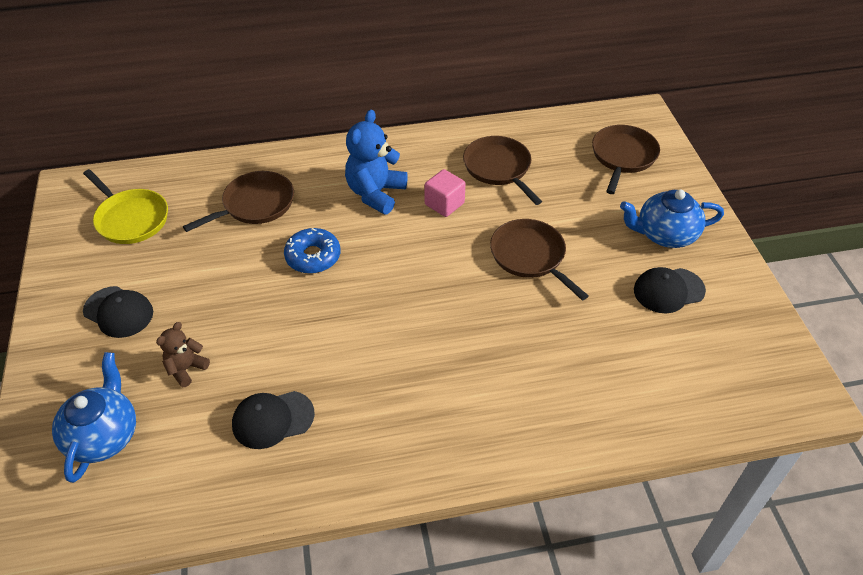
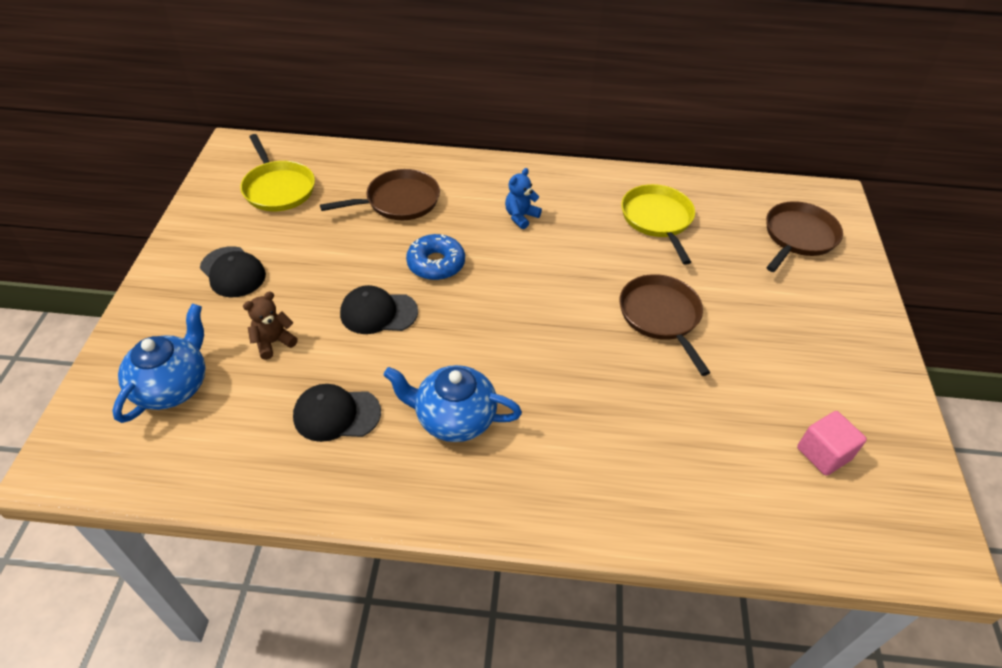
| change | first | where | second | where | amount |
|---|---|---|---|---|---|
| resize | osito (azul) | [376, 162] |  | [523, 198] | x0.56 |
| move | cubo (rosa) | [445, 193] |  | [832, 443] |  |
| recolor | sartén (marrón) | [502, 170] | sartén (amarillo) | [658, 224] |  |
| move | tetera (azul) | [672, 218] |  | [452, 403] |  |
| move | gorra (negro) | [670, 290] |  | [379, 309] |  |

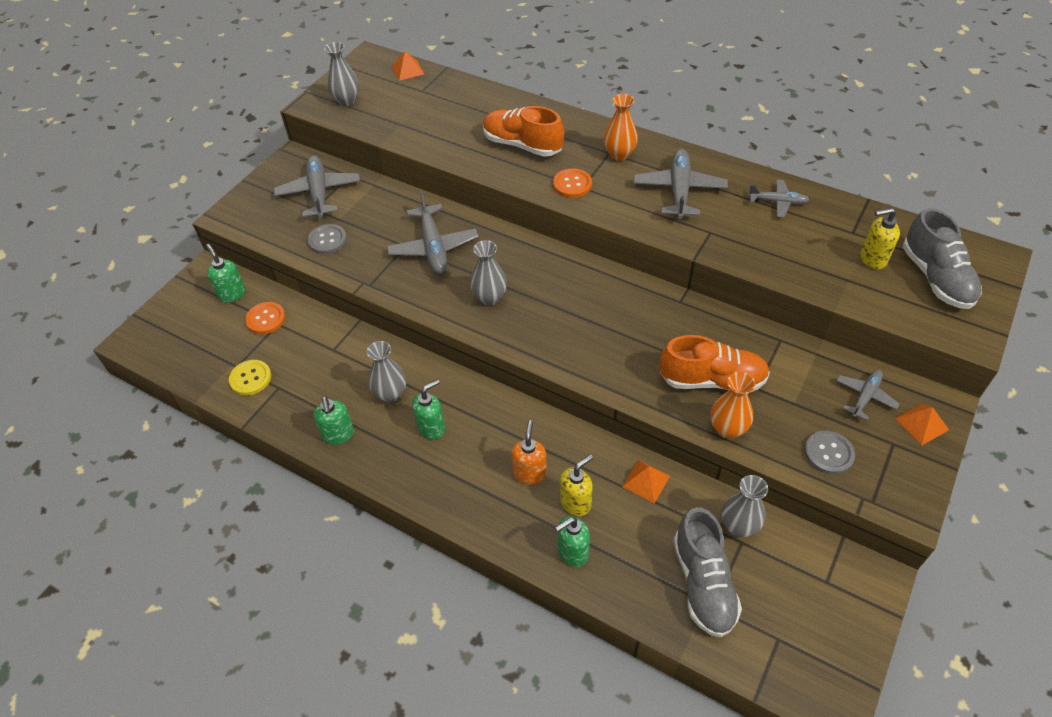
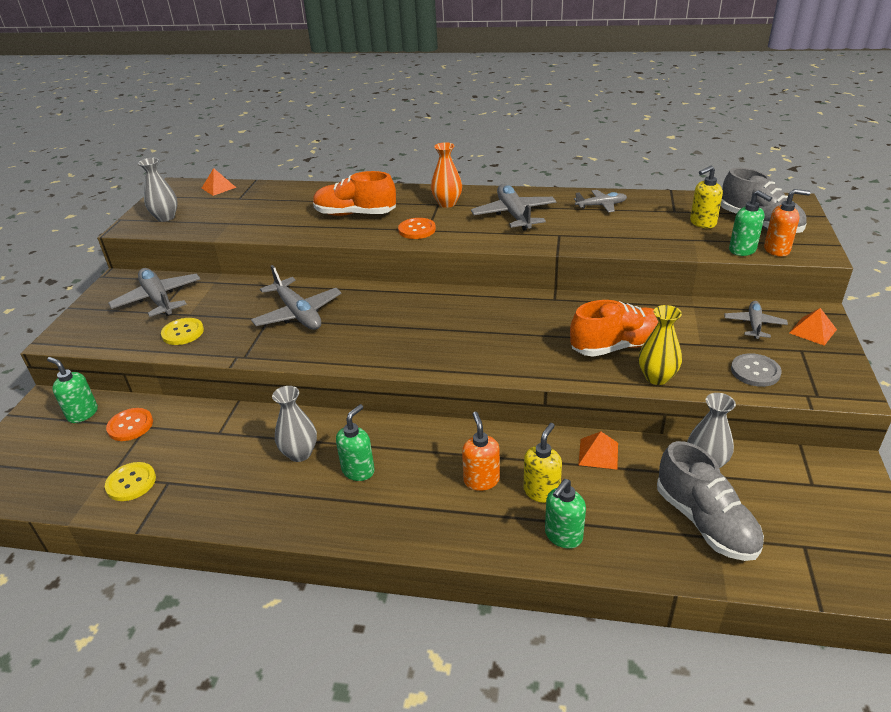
| change | first | where | second | where | amount |
|---|---|---|---|---|---|
| recolor | botón (gris) | [327, 239] | botón (amarillo) | [182, 331] |  |
| move | dispensador de jabón (verde) | [334, 420] |  | [750, 223] |  |
| delete | florero (gris) | [488, 272] |  |  |  |
| recolor | florero (naranja) | [732, 405] | florero (amarillo) | [660, 345] |  |
| insert |  |  | dispensador de jabón (naranja) | [787, 223] |  |

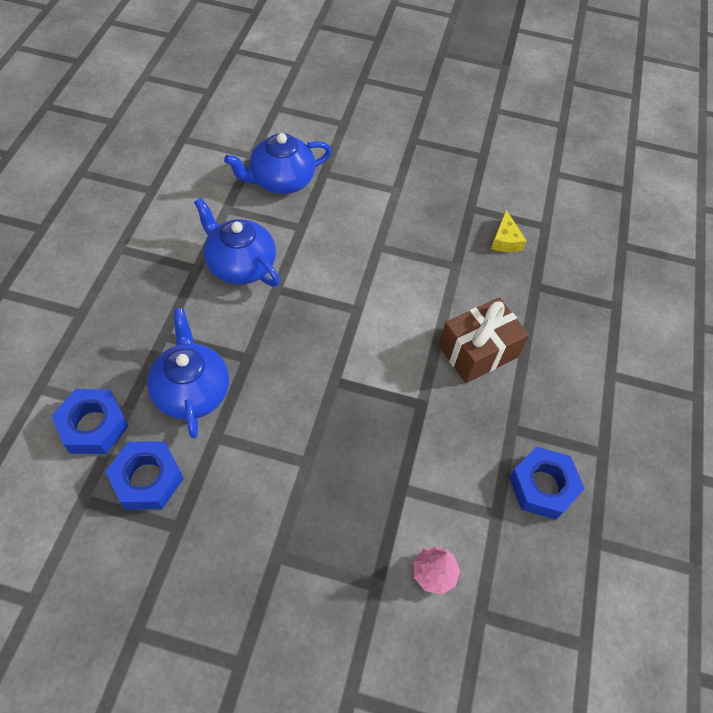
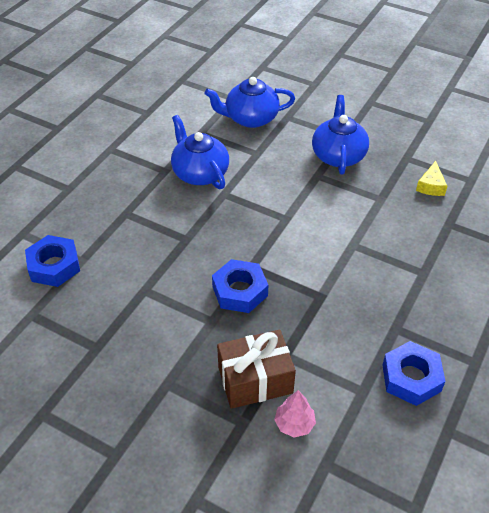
| change | first | where | second | where | amount |
|---|---|---|---|---|---|
| move | tuerca (azul) | [144, 475] |  | [240, 286] |  |
| move | tetera (azul) | [188, 373] |  | [340, 134] |  |
| move | regalo (marrón) | [484, 340] |  | [256, 369] |  |

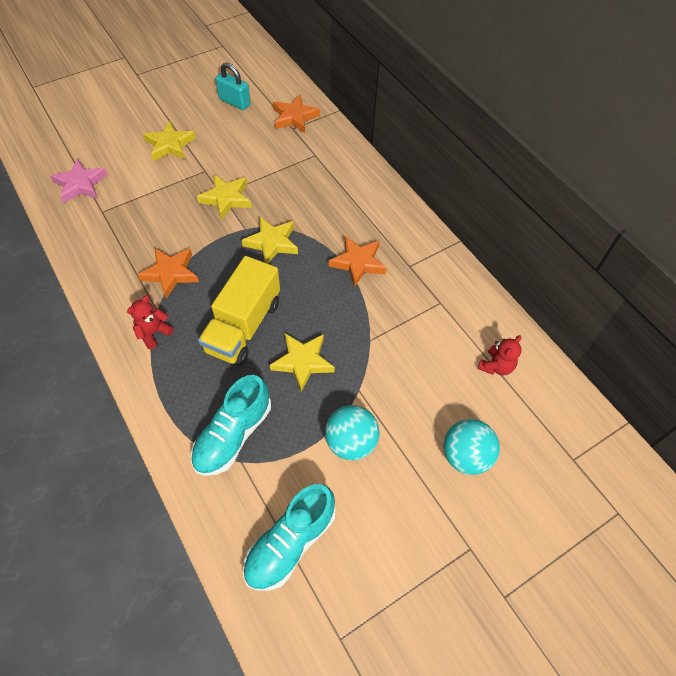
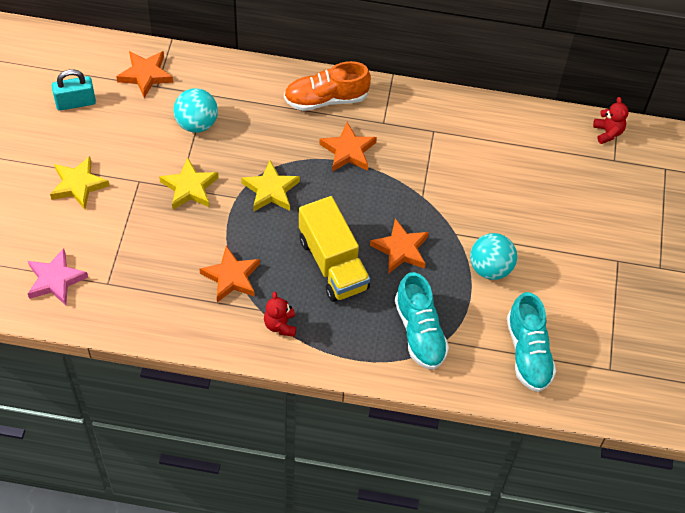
| change | first | where | second | where | amount |
|---|---|---|---|---|---|
| recolor | estrella (amarillo) | [302, 362] | estrella (naranja) | [399, 246] |  |
| move | pelota (turquesa) | [471, 447] |  | [195, 110] |  |
| move | osito (rojo) | [500, 355] |  | [611, 120] |  |
| insert |  |  | zapato (naranja) | [327, 86] |  |

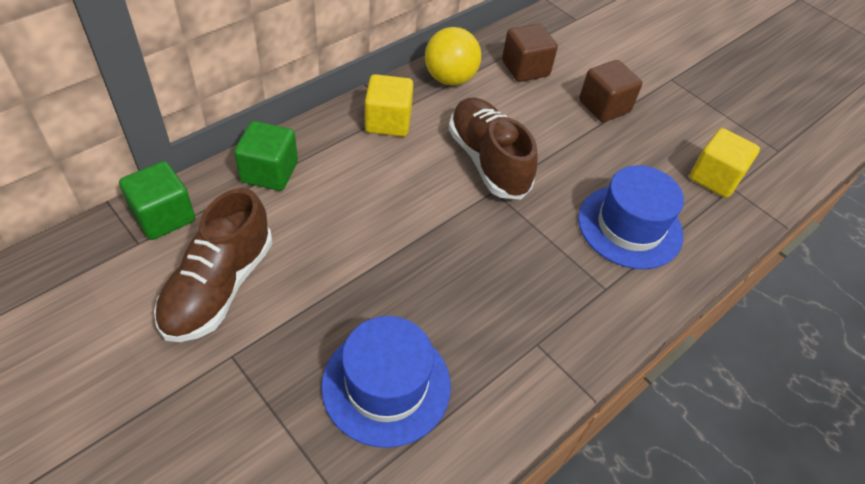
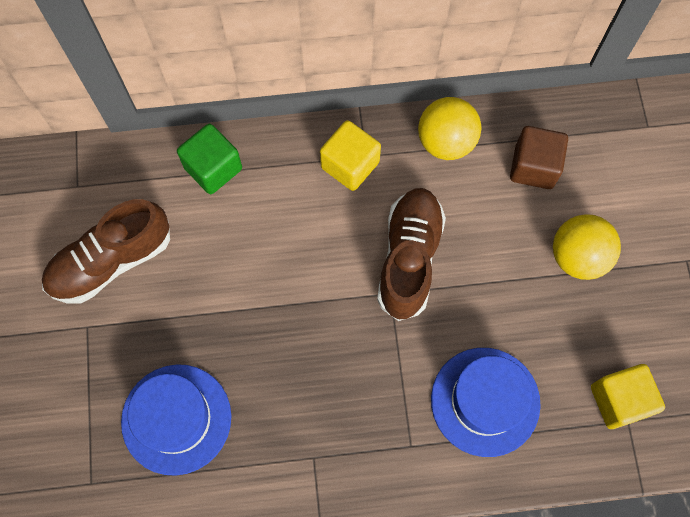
| change | first | where | second | where | amount |
|---|---|---|---|---|---|
| delete | cubo (verde) | [157, 200] |  |  |  |
| replace | cubo (marrón) | [610, 91] | pelota (amarillo) | [587, 247] |  |

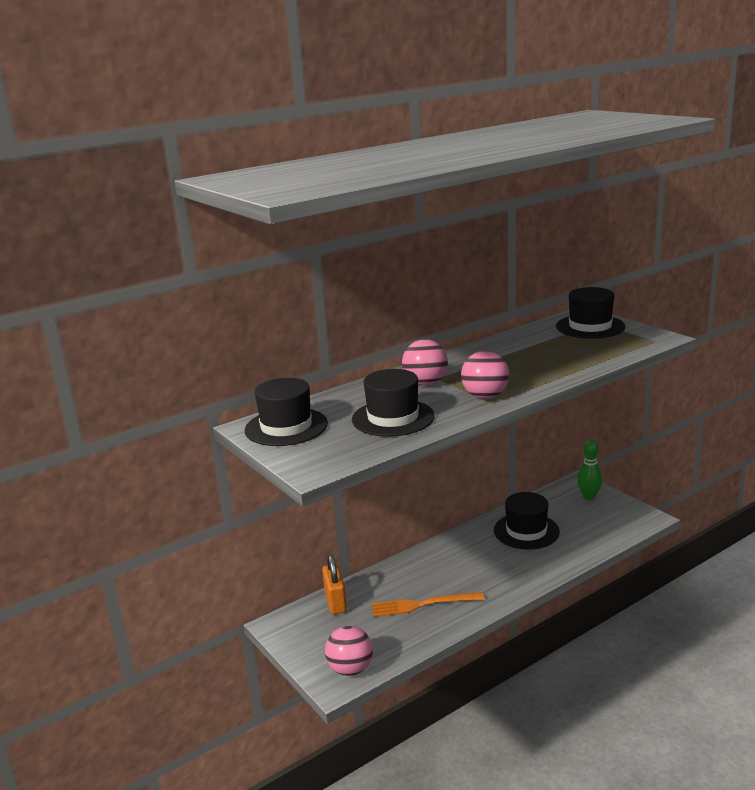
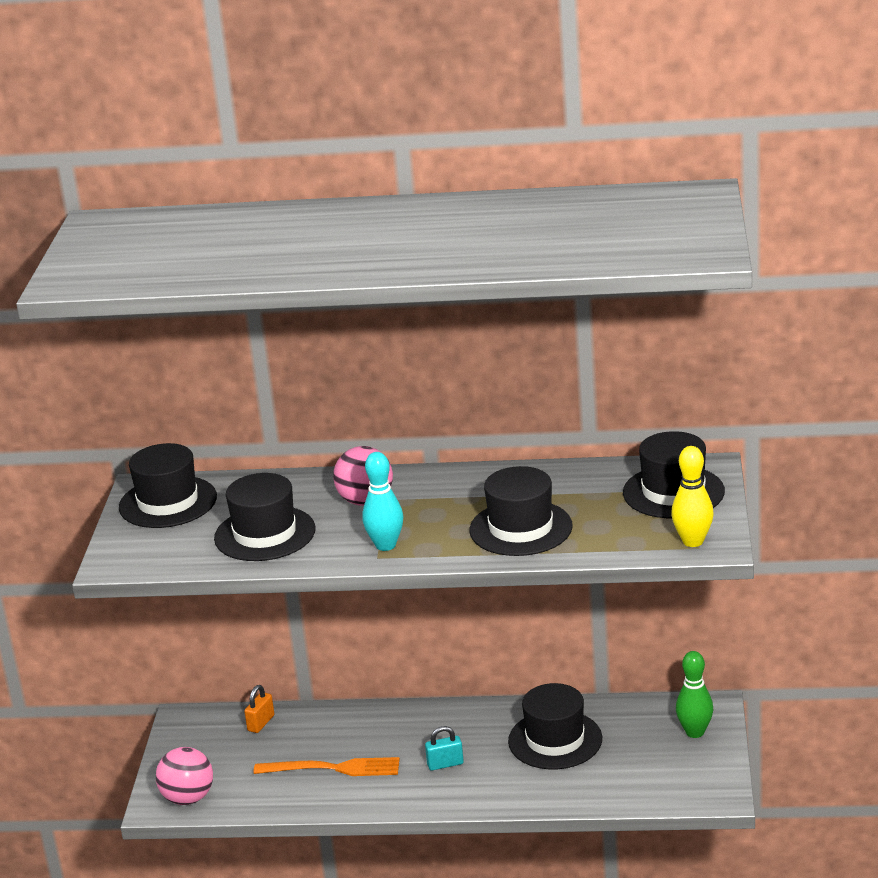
| change | first | where | second | where | amount |
|---|---|---|---|---|---|
| resize | candado (naranja) | [334, 585] |  | [259, 709] | x0.65 |
| rotate | tenedor (naranja) | [428, 604] |  | [327, 766] | 150 degrees clockwise |
| replace | pelota (rosa) | [485, 375] | bolo (turquesa) | [382, 501] |  |
| insert |  |  | candado (turquesa) | [444, 748] |  |
| insert |  |  | sombrero (negro) | [521, 511] |  |
| insert |  |  | bolo (amarillo) | [692, 496] |  |

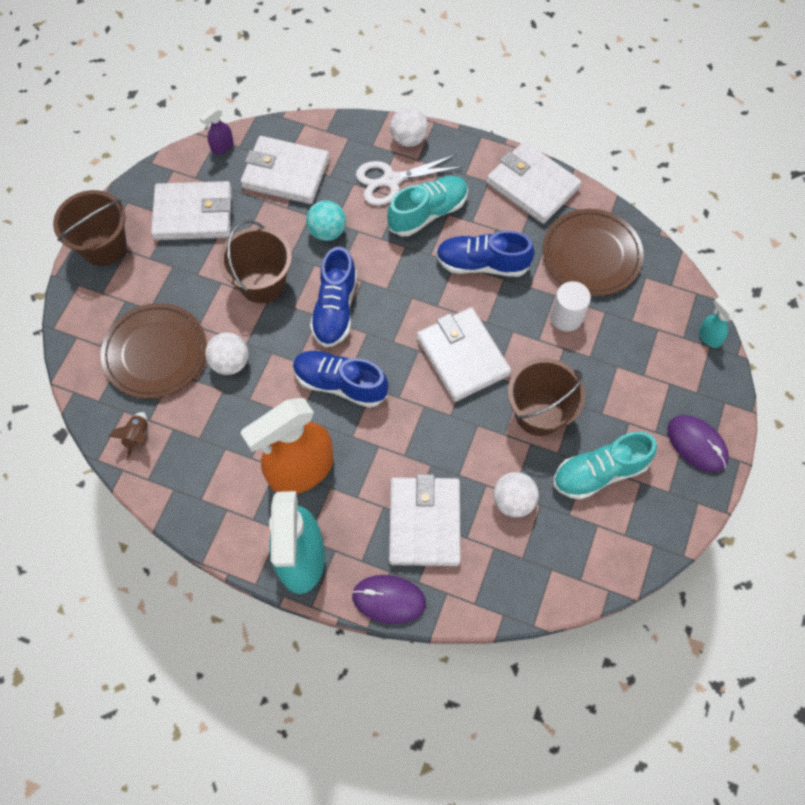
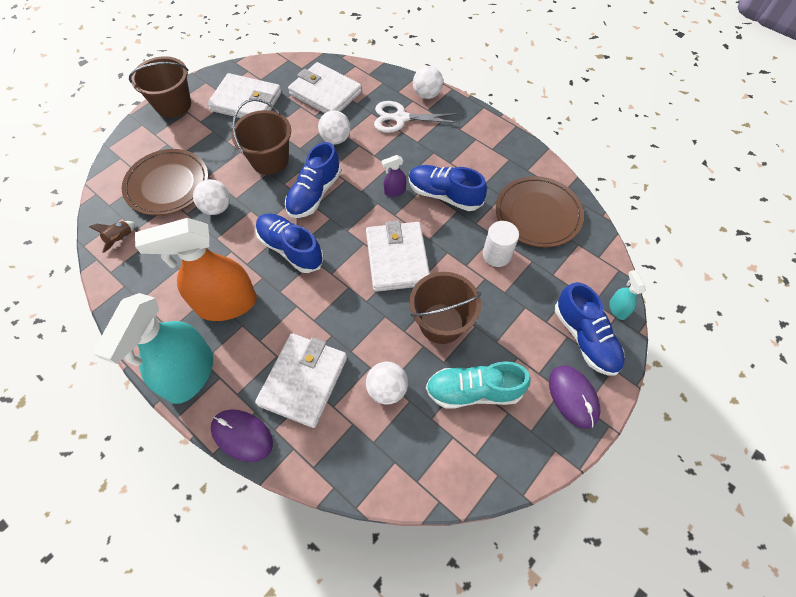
| change | first | where | second | where | amount |
|---|---|---|---|---|---|
| move | pulverizador (morado) | [217, 130] |  | [393, 176] |  |
| recolor | pelota (turquesa) | [326, 220] | pelota (blanco) | [334, 127] |  |
| delete | zapato (turquesa) | [427, 206] |  |  |  |
| delete | cartera (blanco) | [534, 182] |  |  |  |
| insert |  |  | zapato (azul) | [590, 329] |  |

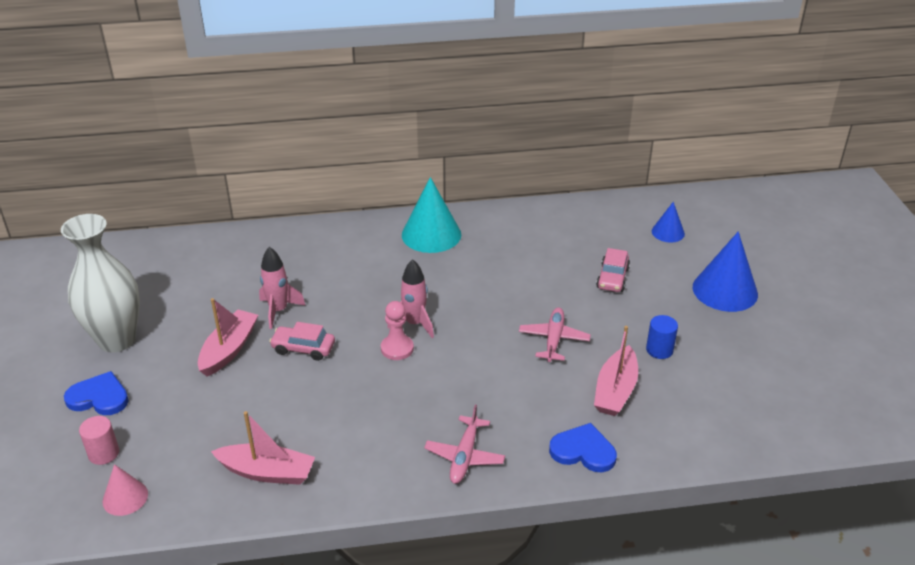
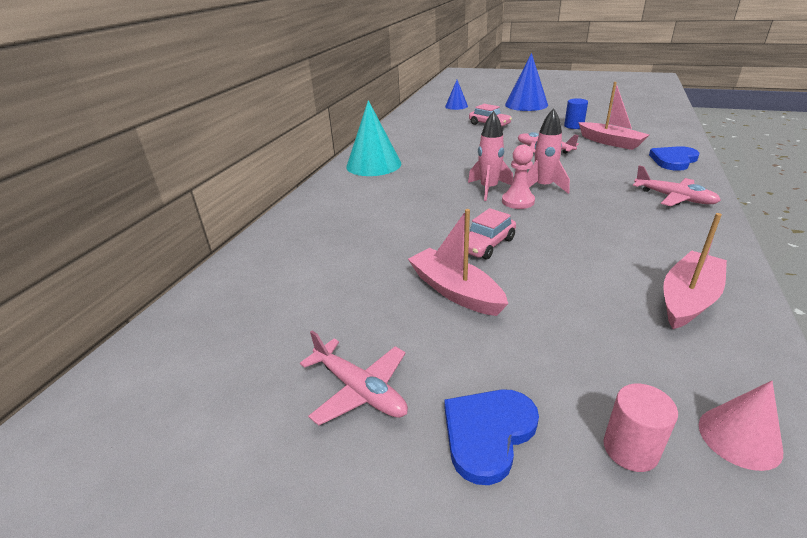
| change | first | where | second | where | amount |
|---|---|---|---|---|---|
| replace | florero (blanco) | [100, 283] | avión (rosa) | [354, 378] |  |
| move | cohete (rosa) | [282, 288] |  | [548, 151] |  |

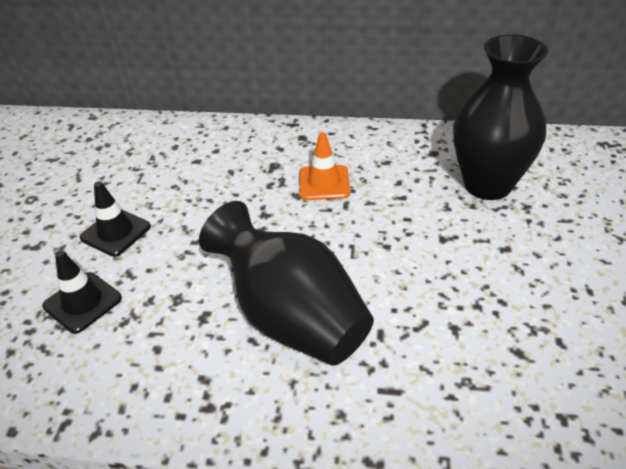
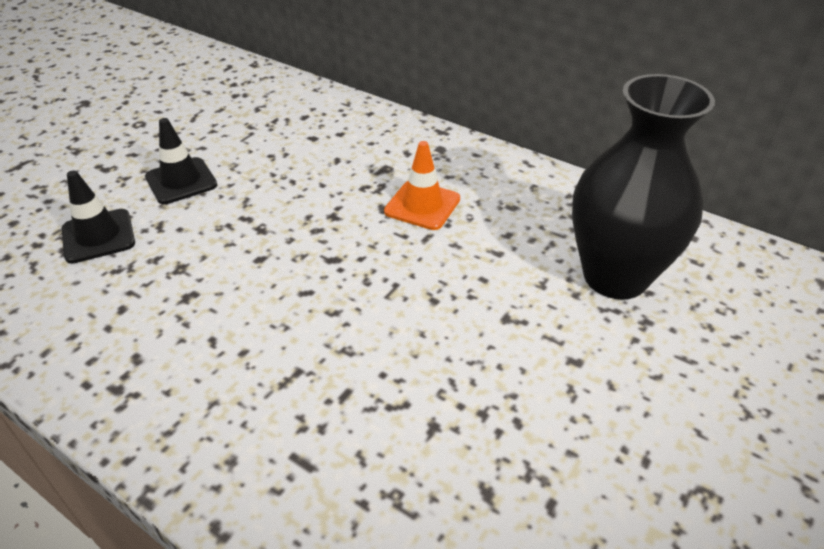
| change | first | where | second | where | amount |
|---|---|---|---|---|---|
| delete | florero (negro) | [286, 283] |  |  |  |

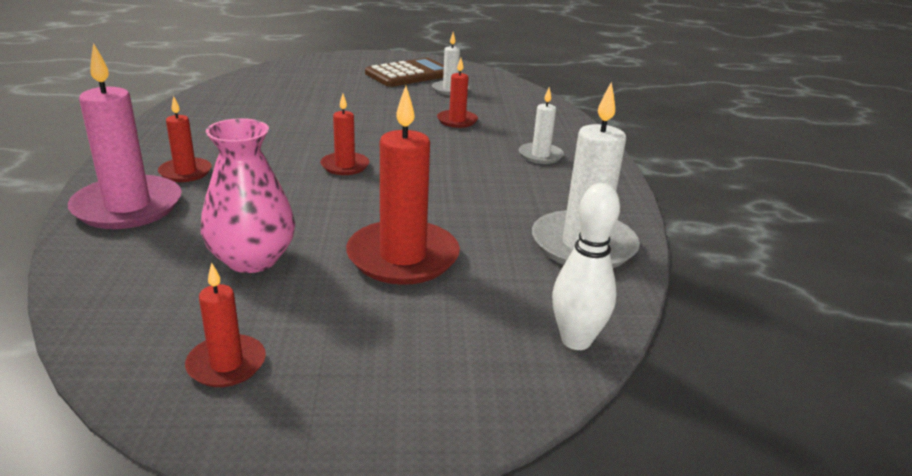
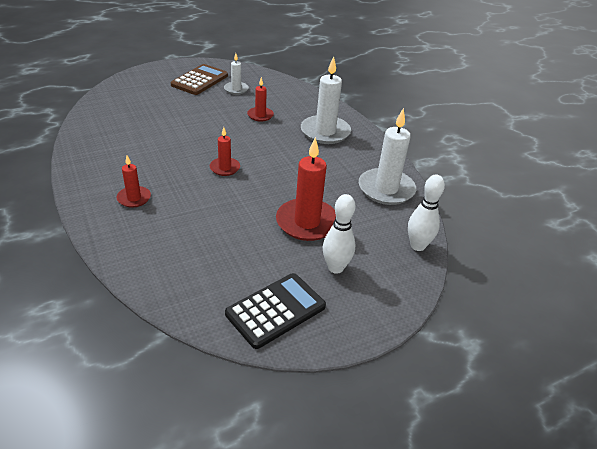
| change | first | where | second | where | amount |
|---|---|---|---|---|---|
| delete | vela (rosa) | [124, 136] |  |  |  |
| replace | vela (rojo) | [225, 324] | calculadora (negro) | [275, 311] |  |
| delete | florero (rosa) | [248, 195] |  |  |  |
| resize | vela (blanco) | [541, 125] |  | [326, 100] | x1.86 |
| insert |  |  | bolo (blanco) | [339, 234] |  |

